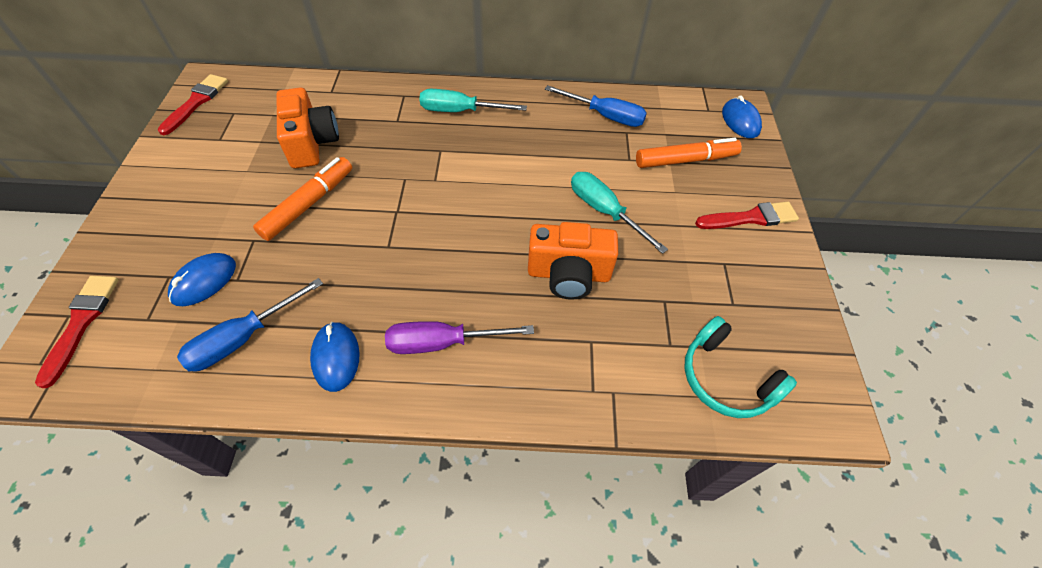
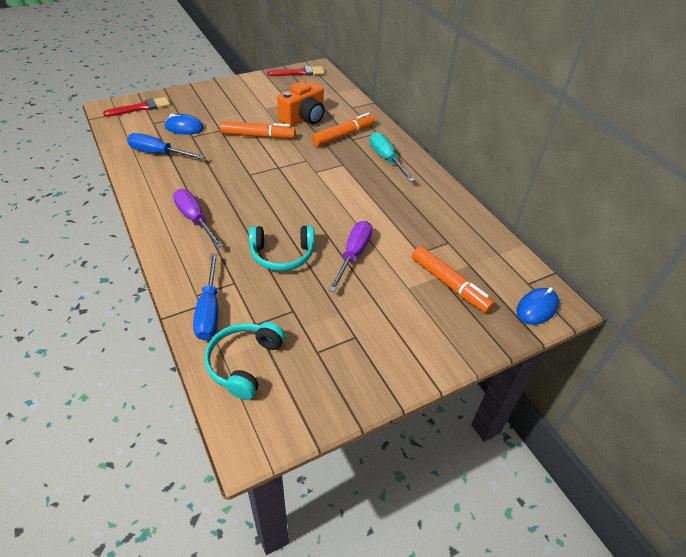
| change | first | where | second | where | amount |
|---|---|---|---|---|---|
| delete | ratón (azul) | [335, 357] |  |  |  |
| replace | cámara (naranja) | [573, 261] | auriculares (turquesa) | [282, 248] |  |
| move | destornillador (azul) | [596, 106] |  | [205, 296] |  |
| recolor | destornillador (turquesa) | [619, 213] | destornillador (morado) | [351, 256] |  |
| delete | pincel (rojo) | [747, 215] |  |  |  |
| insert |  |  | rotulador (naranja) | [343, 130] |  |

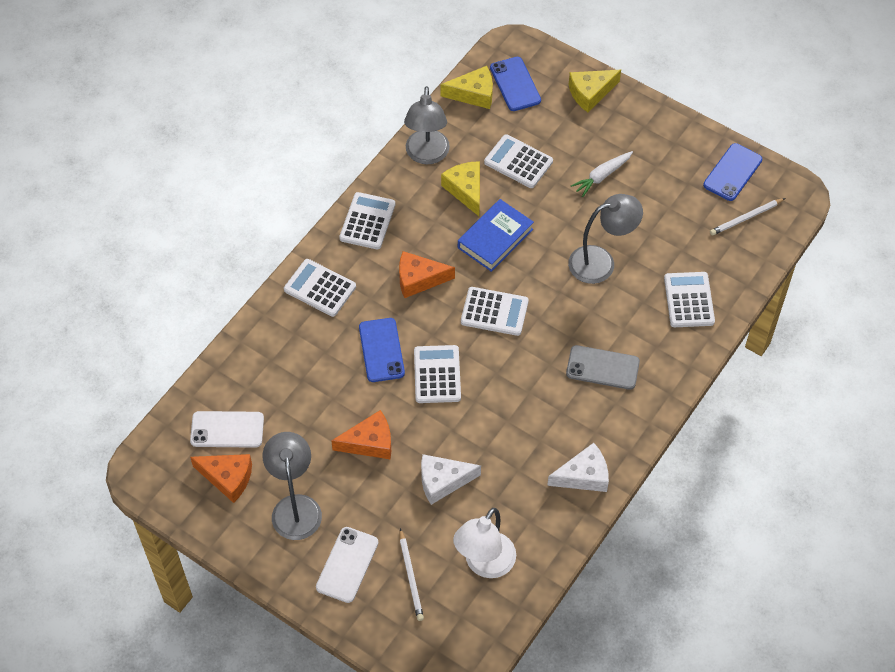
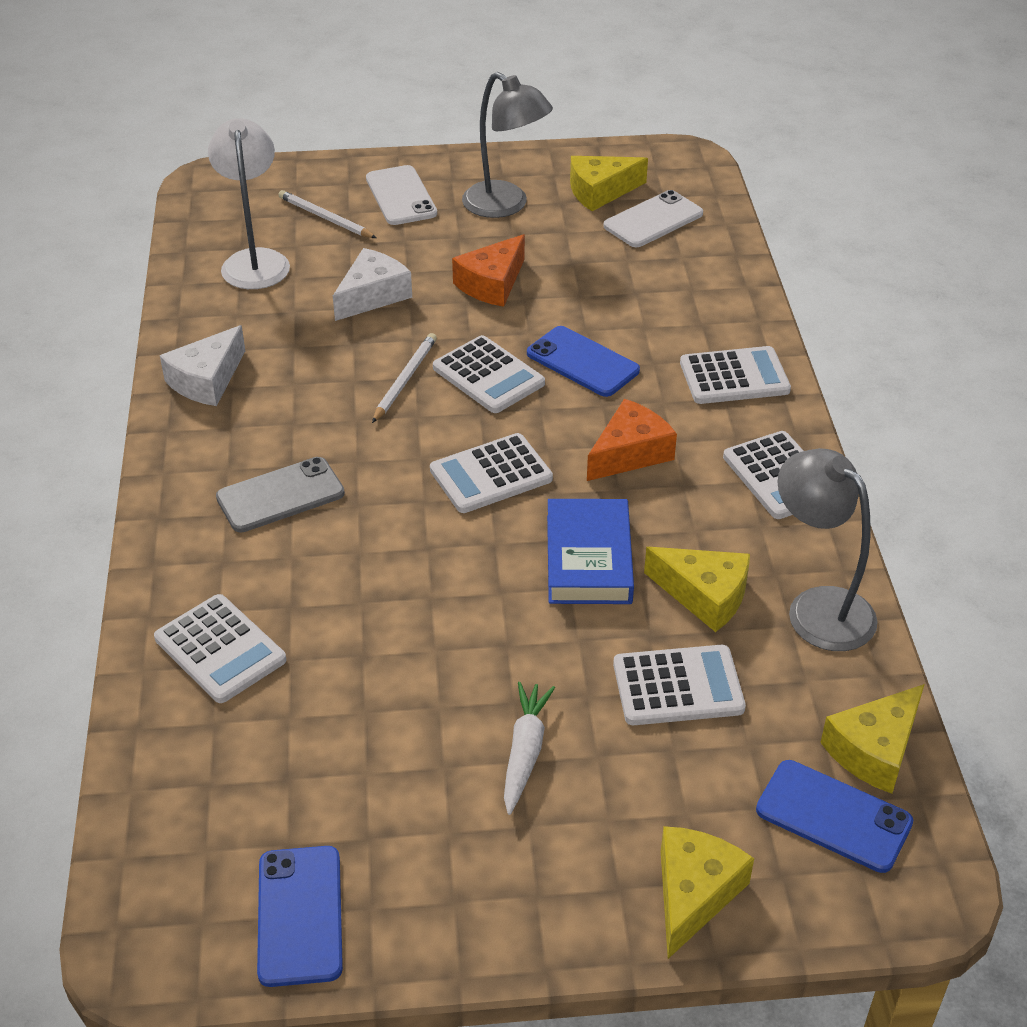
| change | first | where | second | where | amount |
|---|---|---|---|---|---|
| recolor | queso (naranja) | [221, 478] | queso (amarillo) | [609, 183] |  |
| delete | lámpara (gris) | [605, 239] |  |  |  |
| move | lápiz (blanco) | [747, 217] |  | [404, 378] |  |

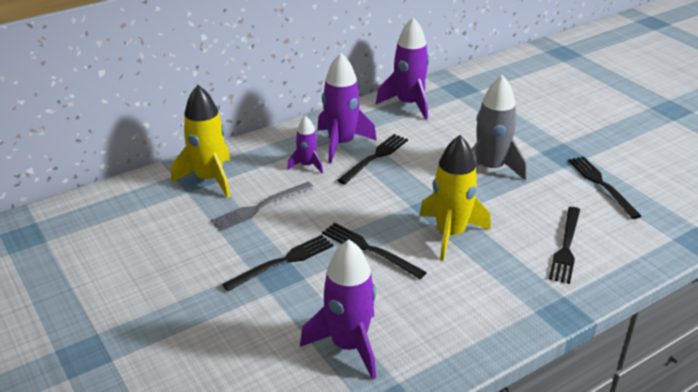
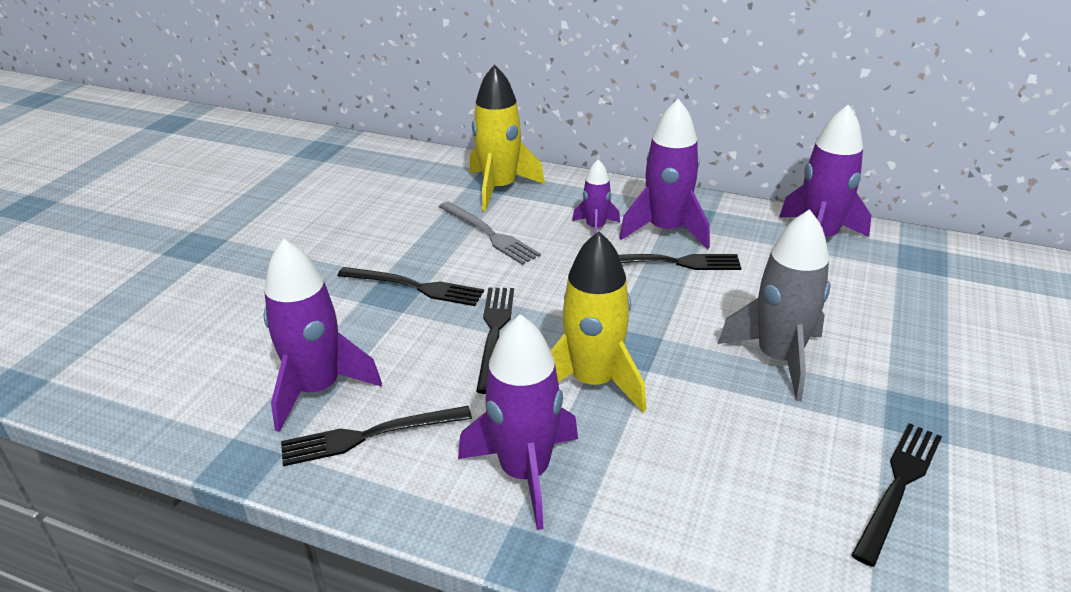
| change | first | where | second | where | amount |
|---|---|---|---|---|---|
| rotate | tenedor (gris) | [262, 206] |  | [490, 233] | 150 degrees counterclockwise |
| move | tenedor (negro) | [564, 245] |  | [376, 436] |  |
| insert |  |  | cohete (morado) | [518, 422] |  |

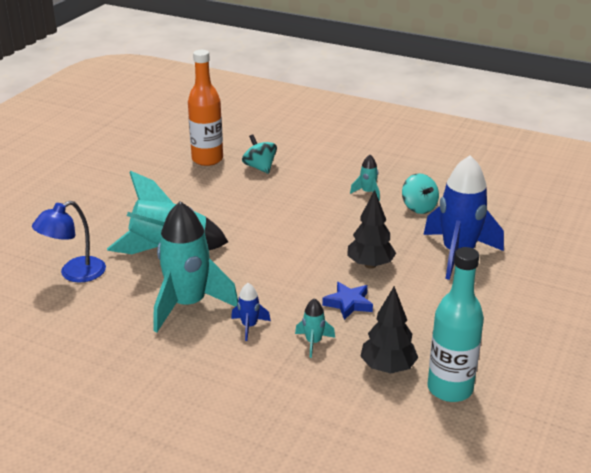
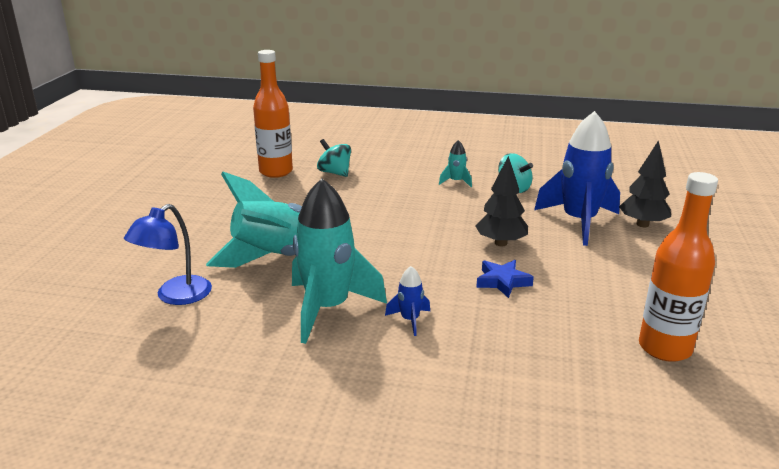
| change | first | where | second | where | amount |
|---|---|---|---|---|---|
| delete | cohete (turquesa) | [315, 328] |  |  |  |
| move | árbol (negro) | [389, 329] |  | [645, 183] |  |
| recolor | botella (turquesa) | [456, 324] | botella (naranja) | [678, 267] |  |

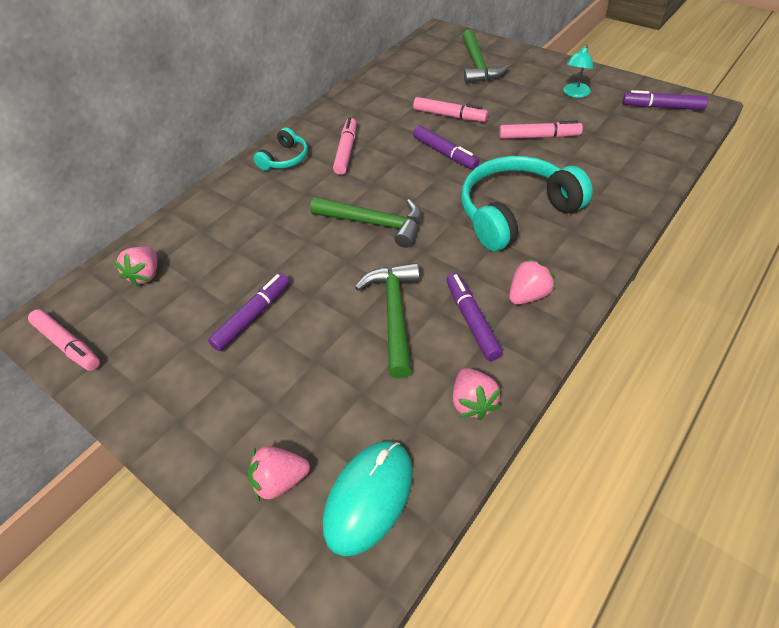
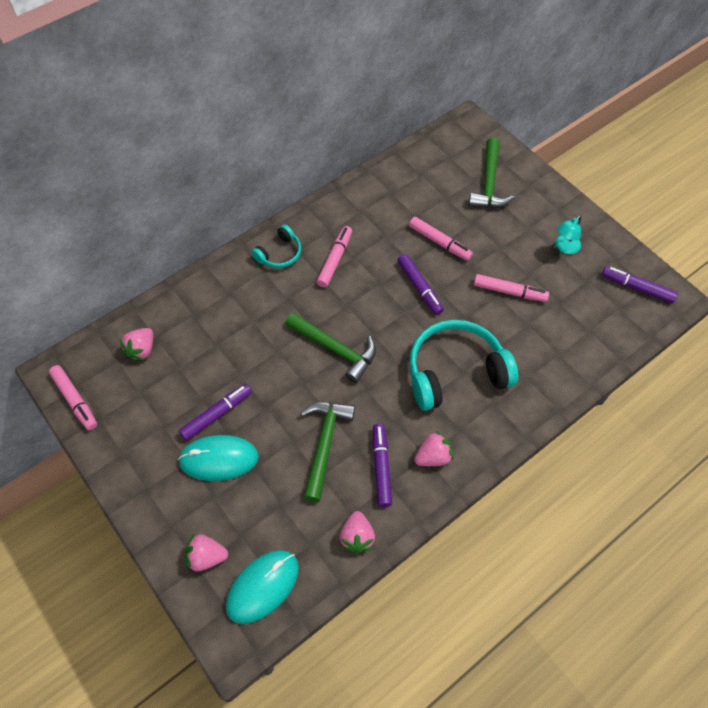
| change | first | where | second | where | amount |
|---|---|---|---|---|---|
| insert |  |  | ratón (turquesa) | [218, 458] |  |

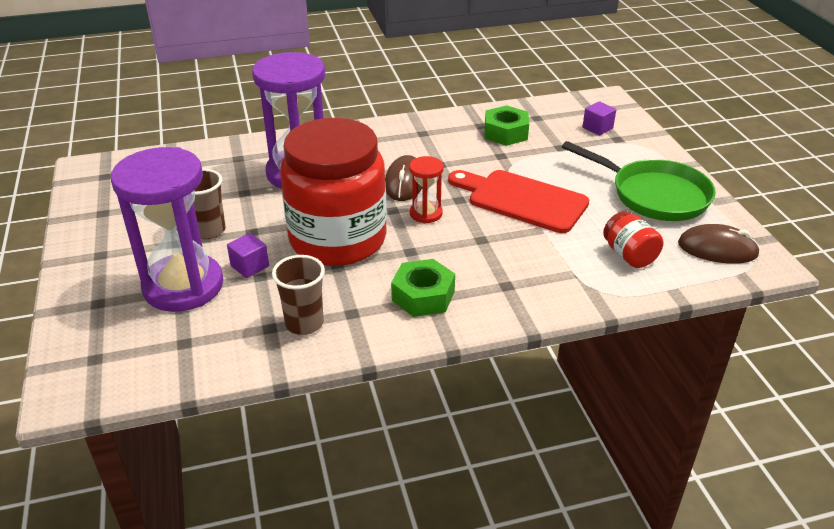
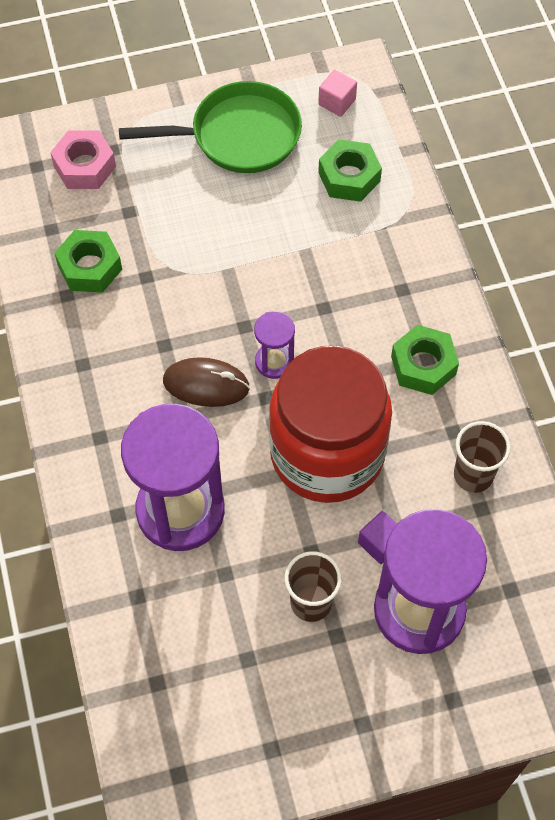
| change | first | where | second | where | amount |
|---|---|---|---|---|---|
| recolor | reloj de arena (rojo) | [426, 189] | reloj de arena (morado) | [274, 345] |  |
| delete | tabla de cortar (rojo) | [518, 201] |  |  |  |
| rotate | sartén (verde) | [639, 181] |  | [210, 127] | 45 degrees clockwise |
| replace | cubo (morado) | [599, 118] | tuerca (rosa) | [83, 159] |  |
| replace | tarro (rojo) | [633, 239] | tuerca (verde) | [350, 170] |  |
| replace | ratón (marrón) | [719, 244] | cubo (rosa) | [337, 93] |  |

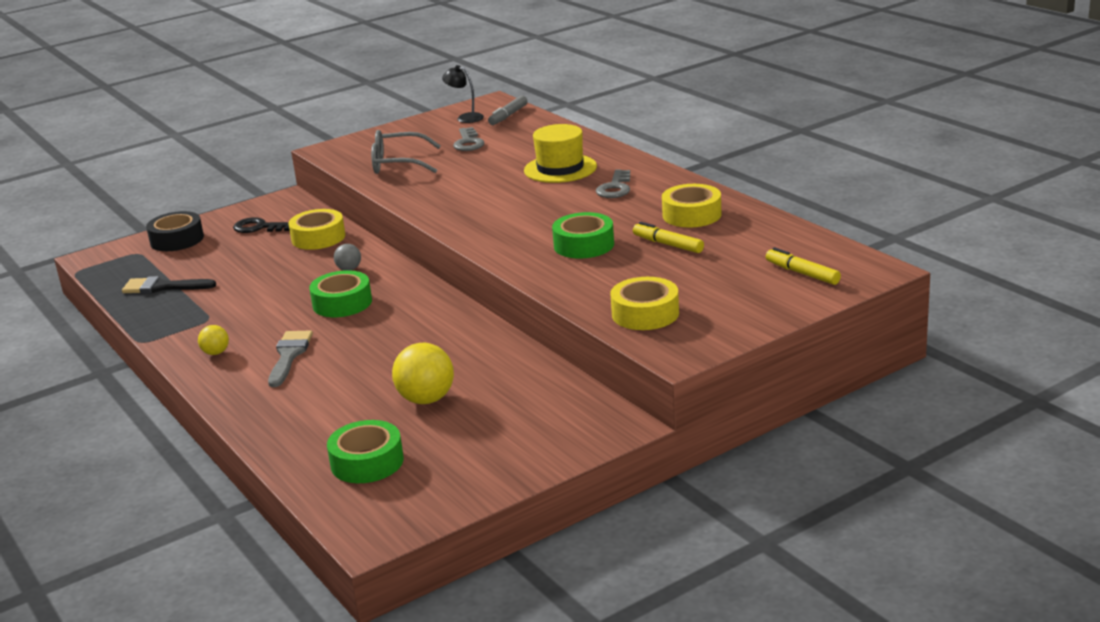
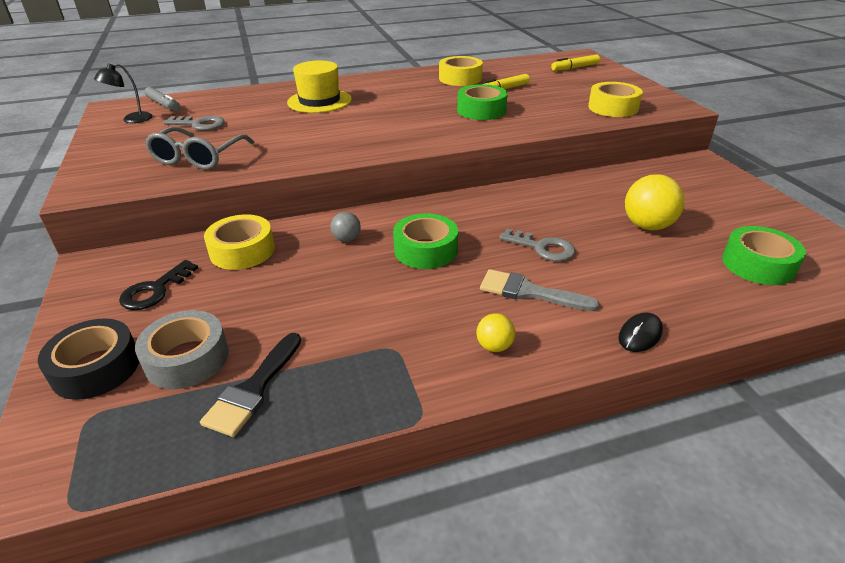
| change | first | where | second | where | amount |
|---|---|---|---|---|---|
| move | llave (gris) | [613, 184] |  | [537, 244] |  |
| insert |  |  | cinta adhesiva (gris) | [182, 349] |  |
| insert |  |  | ratón (negro) | [640, 332] |  |

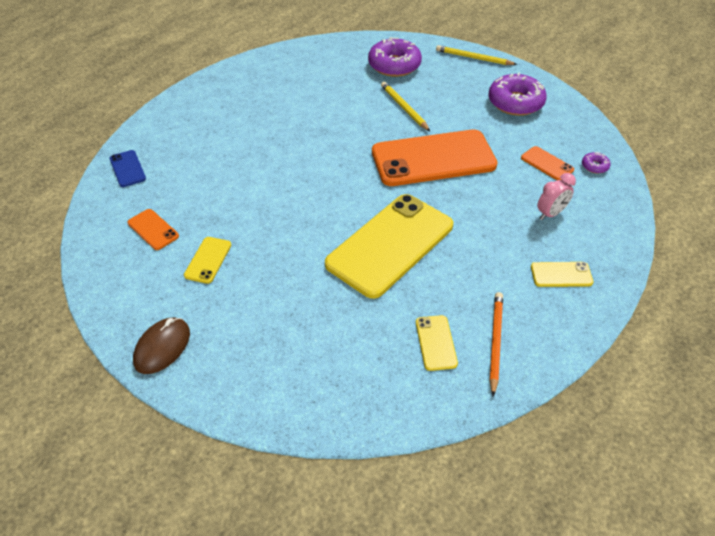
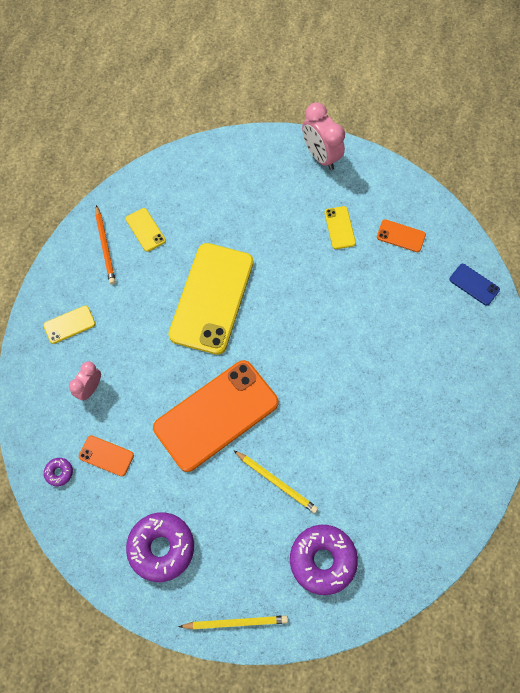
| change | first | where | second | where | amount |
|---|---|---|---|---|---|
| replace | ratón (marrón) | [161, 345] | despertador (rosa) | [323, 136] |  |

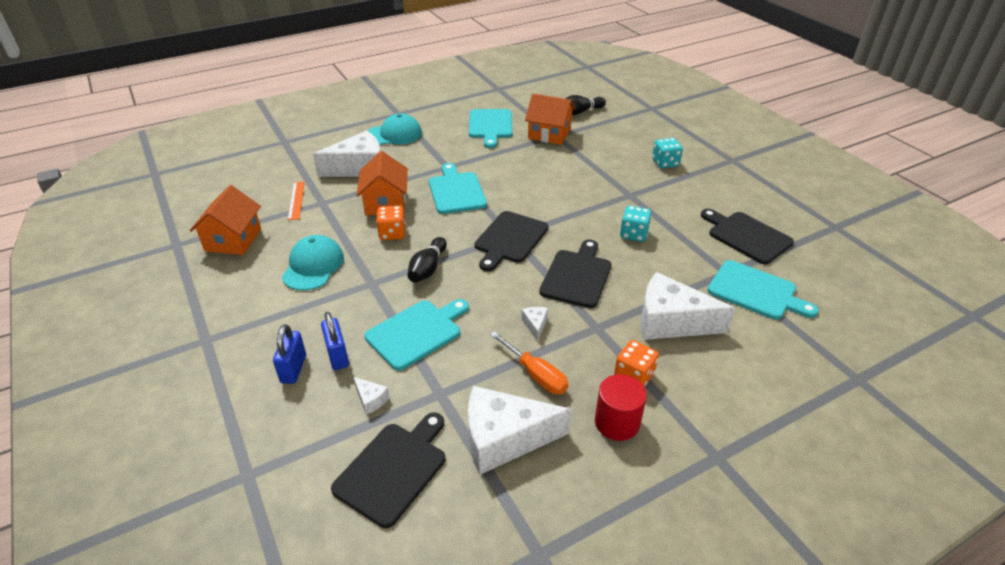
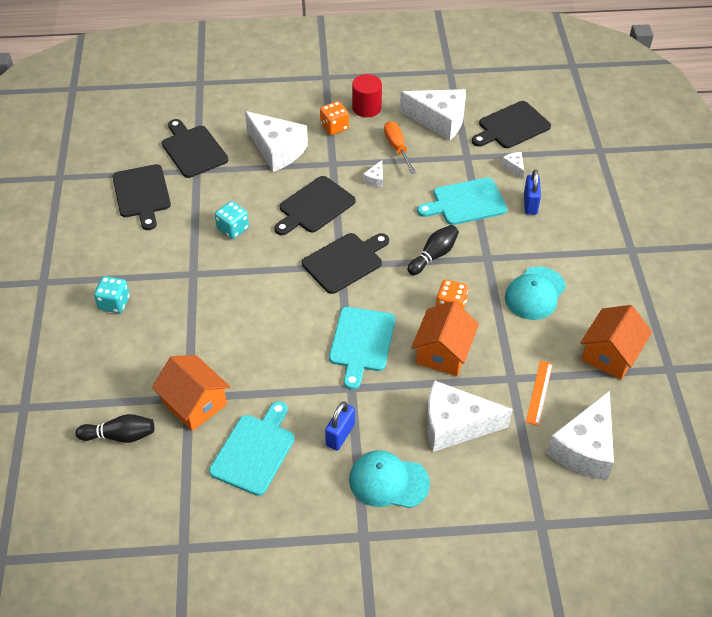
| change | first | where | second | where | amount |
|---|---|---|---|---|---|
| move | candado (azul) | [289, 354] |  | [340, 426] |  |
| recolor | tabla de cortar (turquesa) | [763, 290] | tabla de cortar (negro) | [195, 148] |  |
| insert |  |  | queso (blanco) | [580, 435] |  |

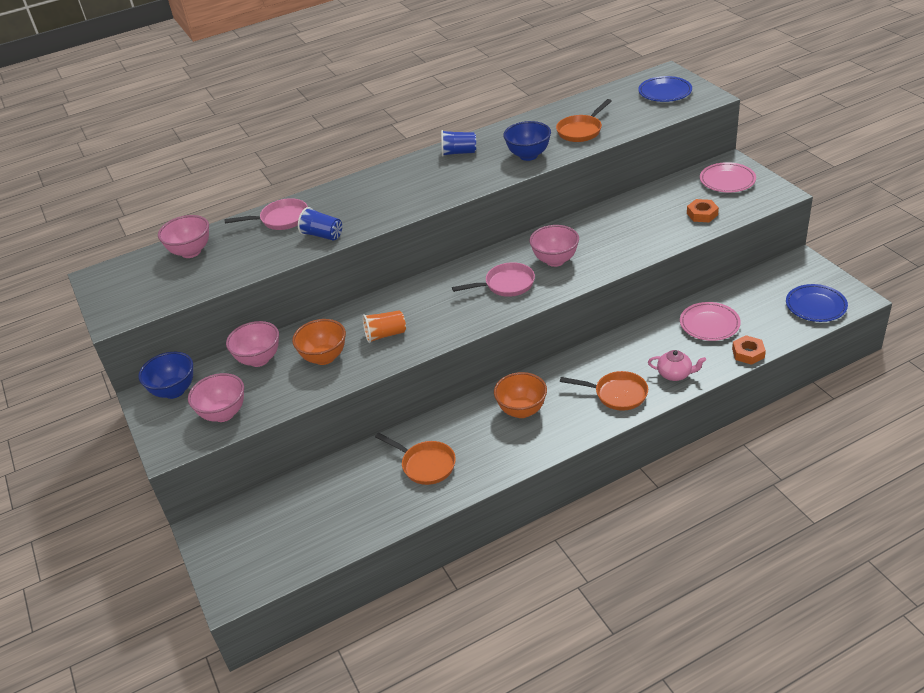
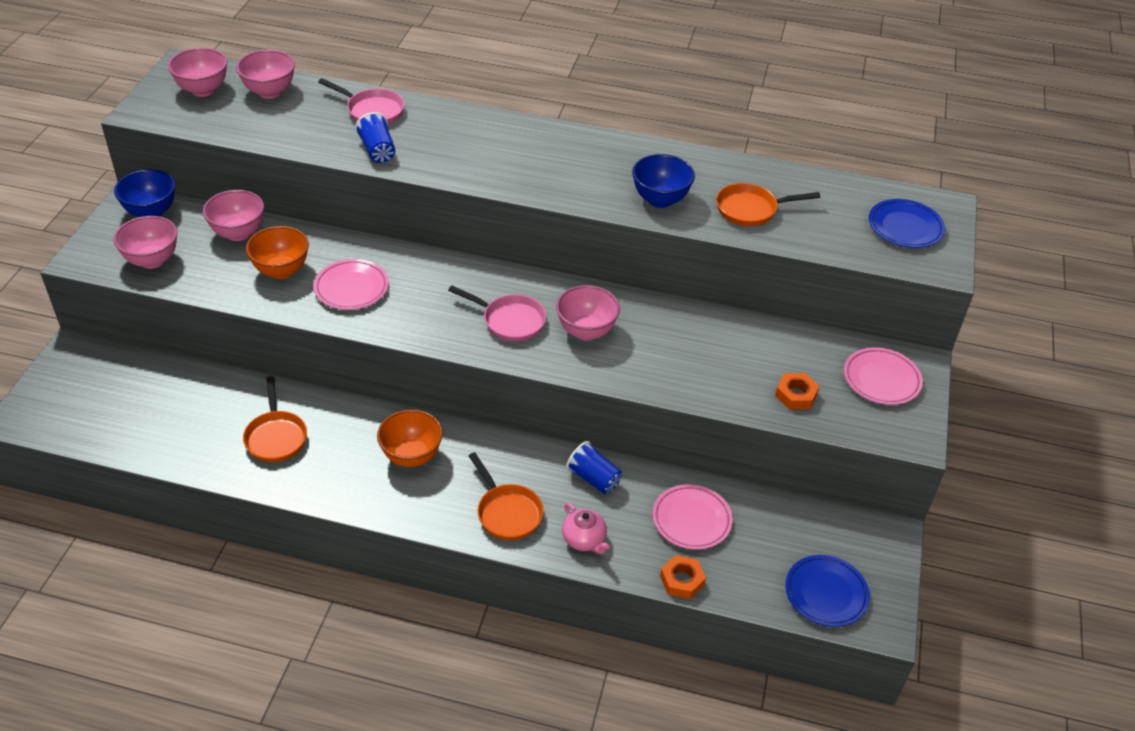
| change | first | where | second | where | amount |
|---|---|---|---|---|---|
| replace | vaso (naranja) | [384, 326] | plato (rosa) | [351, 284] |  |
| move | vaso (azul) | [458, 143] |  | [594, 467] |  |
| insert |  |  | cuenco (rosa) | [197, 72] |  |

